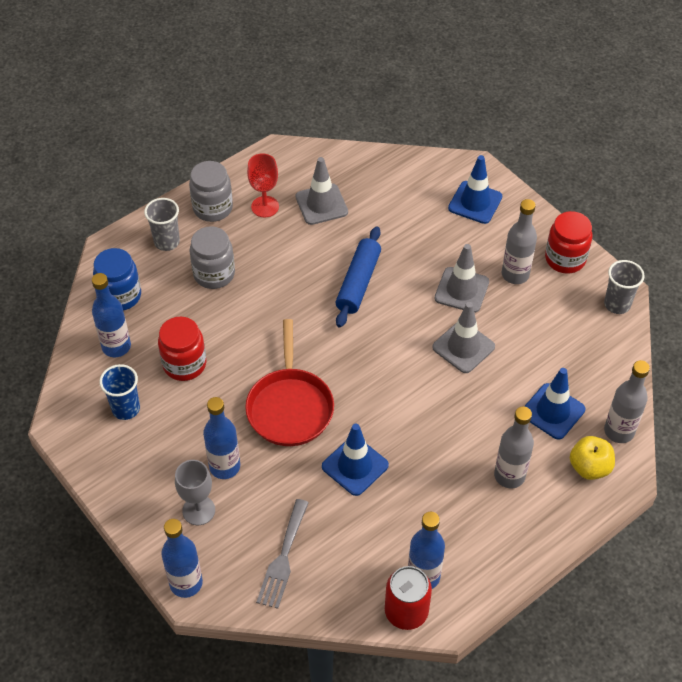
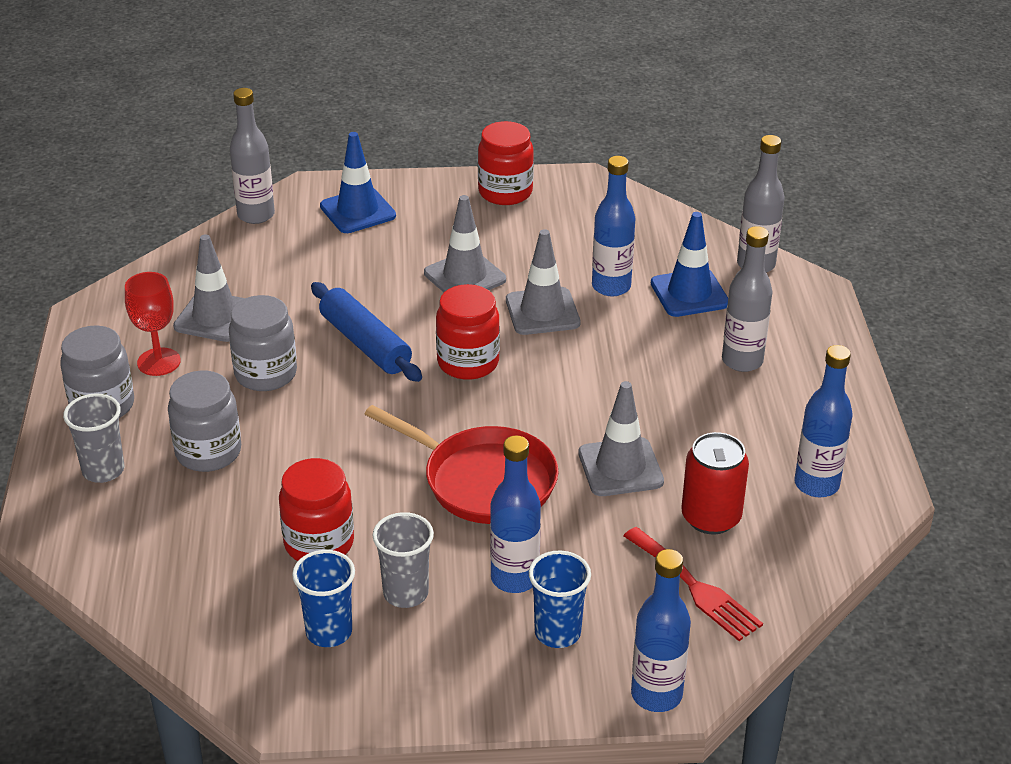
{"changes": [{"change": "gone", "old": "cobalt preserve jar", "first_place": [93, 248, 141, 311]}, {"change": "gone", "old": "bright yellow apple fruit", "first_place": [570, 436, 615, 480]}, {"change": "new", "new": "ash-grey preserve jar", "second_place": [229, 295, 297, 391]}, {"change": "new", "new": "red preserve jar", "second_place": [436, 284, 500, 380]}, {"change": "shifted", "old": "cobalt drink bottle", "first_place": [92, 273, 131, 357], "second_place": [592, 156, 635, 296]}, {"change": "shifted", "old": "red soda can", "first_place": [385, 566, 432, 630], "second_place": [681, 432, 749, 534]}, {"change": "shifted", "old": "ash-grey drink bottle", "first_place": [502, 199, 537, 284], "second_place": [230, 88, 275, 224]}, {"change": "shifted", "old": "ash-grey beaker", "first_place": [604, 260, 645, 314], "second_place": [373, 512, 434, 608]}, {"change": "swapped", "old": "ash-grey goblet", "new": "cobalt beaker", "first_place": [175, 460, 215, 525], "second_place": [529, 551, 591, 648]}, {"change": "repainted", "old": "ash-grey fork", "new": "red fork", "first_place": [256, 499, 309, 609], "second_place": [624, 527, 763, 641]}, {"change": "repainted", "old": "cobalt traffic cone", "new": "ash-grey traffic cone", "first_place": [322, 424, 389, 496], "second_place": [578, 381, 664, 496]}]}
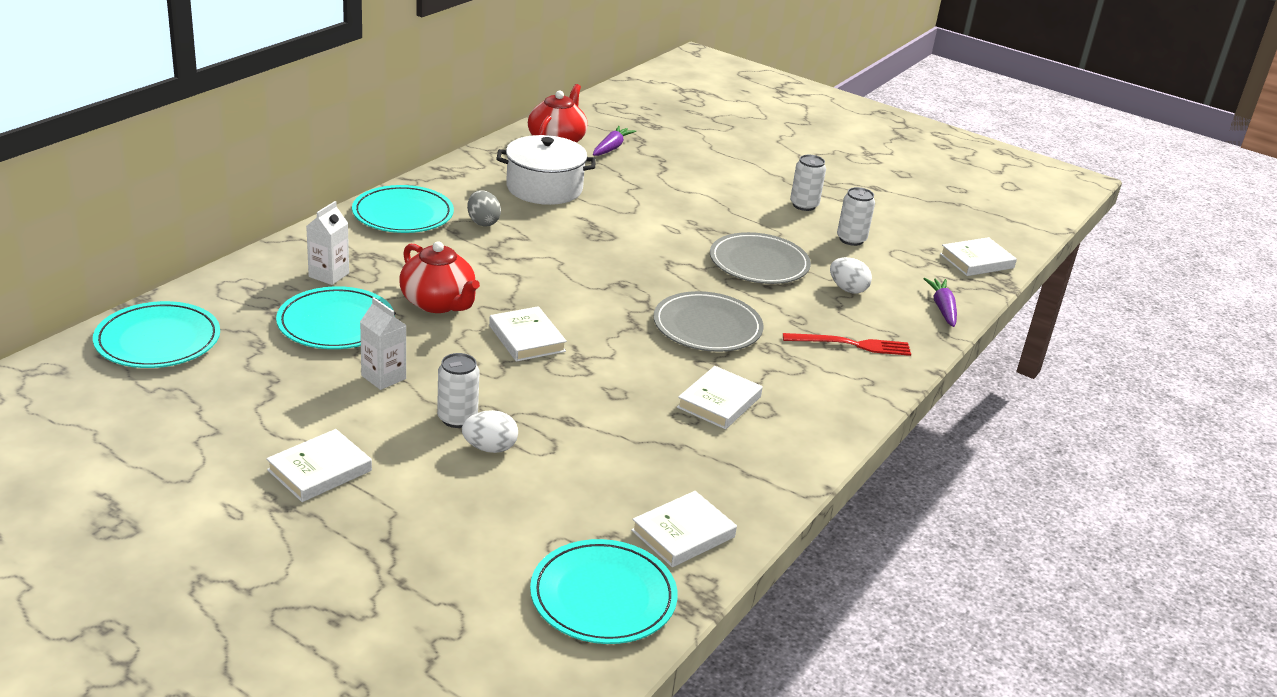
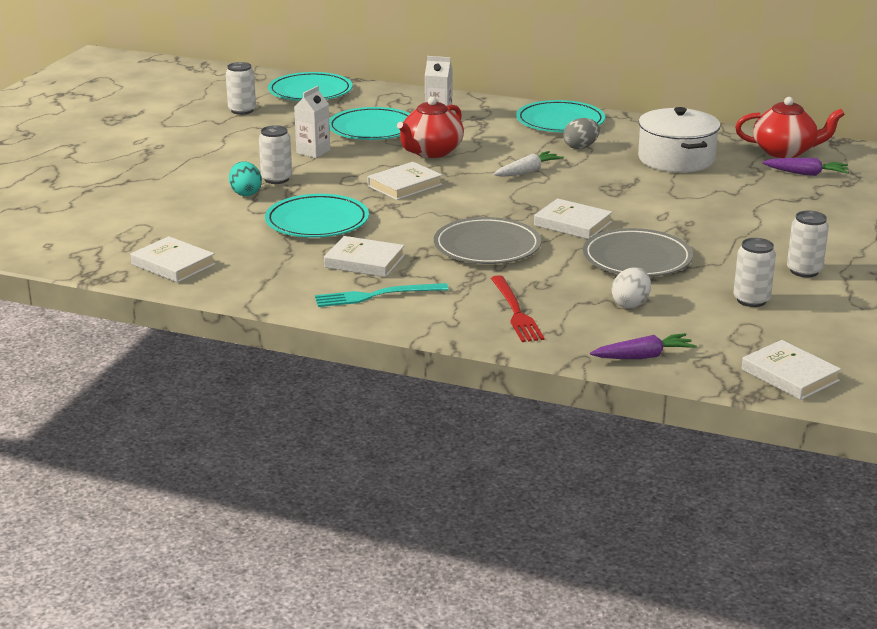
{"changes": [{"change": "new", "new": "snow-white soda can", "second_place": [226, 62, 256, 115]}, {"change": "new", "new": "aqua fork", "second_place": [315, 283, 449, 307]}, {"change": "new", "new": "snow-white toy carrot", "second_place": [493, 151, 564, 177]}, {"change": "shifted", "old": "snow-white hardback", "first_place": [266, 429, 372, 502], "second_place": [534, 198, 612, 239]}, {"change": "shifted", "old": "aqua dinner plate", "first_place": [530, 539, 678, 644], "second_place": [265, 194, 369, 238]}, {"change": "repainted", "old": "snow-white egg", "new": "aqua egg", "first_place": [462, 410, 518, 453], "second_place": [229, 161, 262, 196]}]}
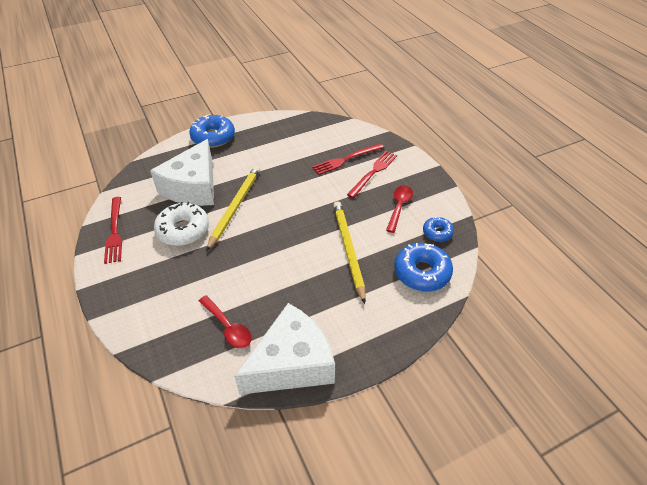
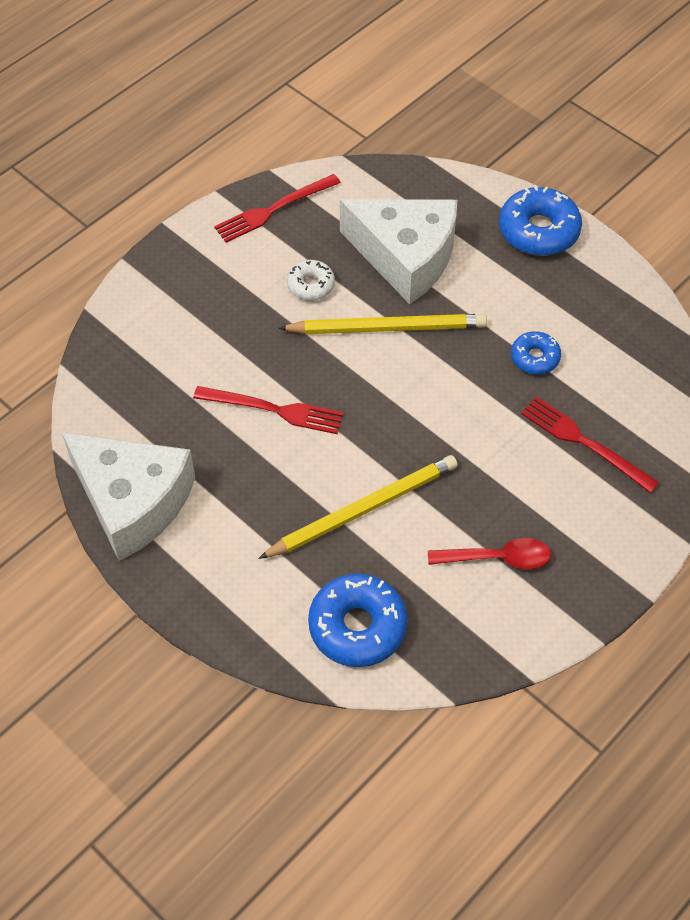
{"changes": [{"change": "gone", "old": "red teaspoon", "first_place": [199, 295, 252, 348]}, {"change": "shifted", "old": "red fork", "first_place": [347, 151, 397, 198], "second_place": [193, 386, 344, 434]}, {"change": "shifted", "old": "cobalt donut", "first_place": [423, 216, 454, 242], "second_place": [511, 331, 561, 375]}, {"change": "rotated", "old": "snow-white cheese", "first_place": [150, 139, 214, 206], "second_place": [340, 199, 458, 304], "degrees": -150}, {"change": "scaled", "old": "snow-white donut", "first_place": [154, 202, 209, 246], "second_place": [287, 260, 335, 300], "factor": 0.57}]}
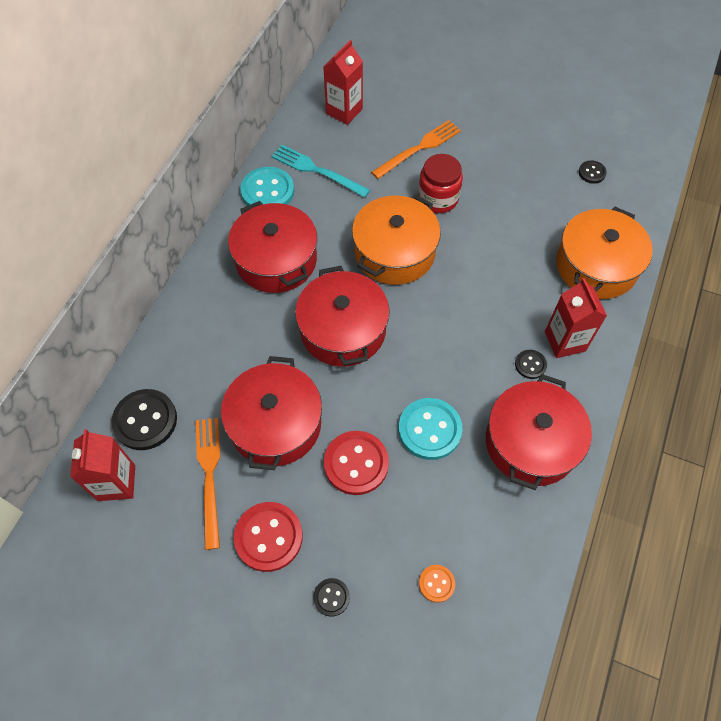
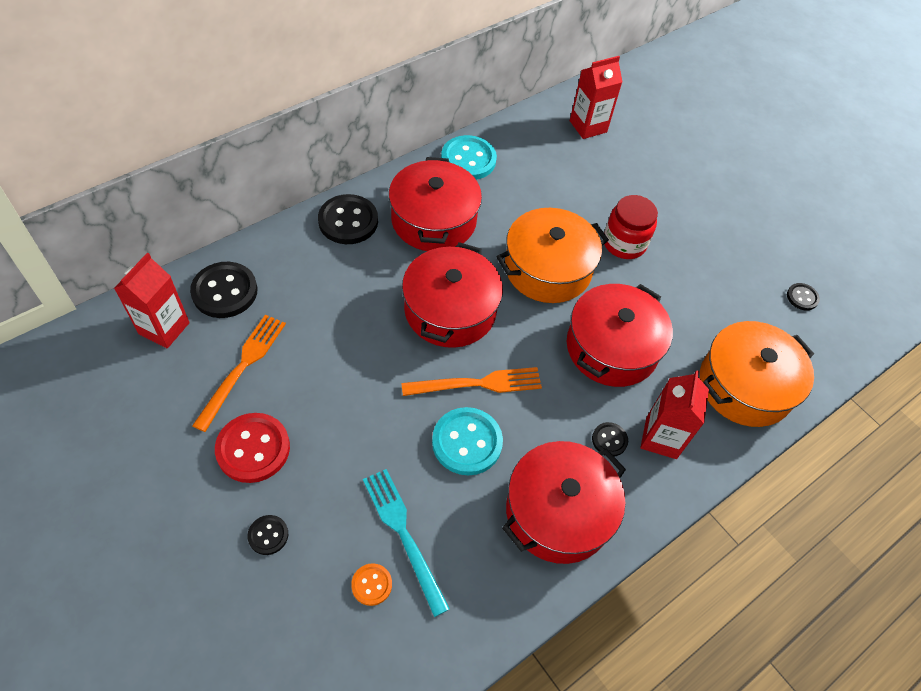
{"changes": [{"change": "gone", "old": "red sewing button", "first_place": [324, 431, 389, 495]}, {"change": "new", "new": "black sewing button", "second_place": [318, 194, 378, 244]}, {"change": "shifted", "old": "red pot", "first_place": [221, 356, 322, 470], "second_place": [567, 284, 673, 387]}, {"change": "shifted", "old": "aqua fork", "first_place": [272, 145, 370, 198], "second_place": [363, 469, 450, 617]}, {"change": "shifted", "old": "bright orange fork", "first_place": [371, 120, 461, 179], "second_place": [401, 367, 542, 396]}]}
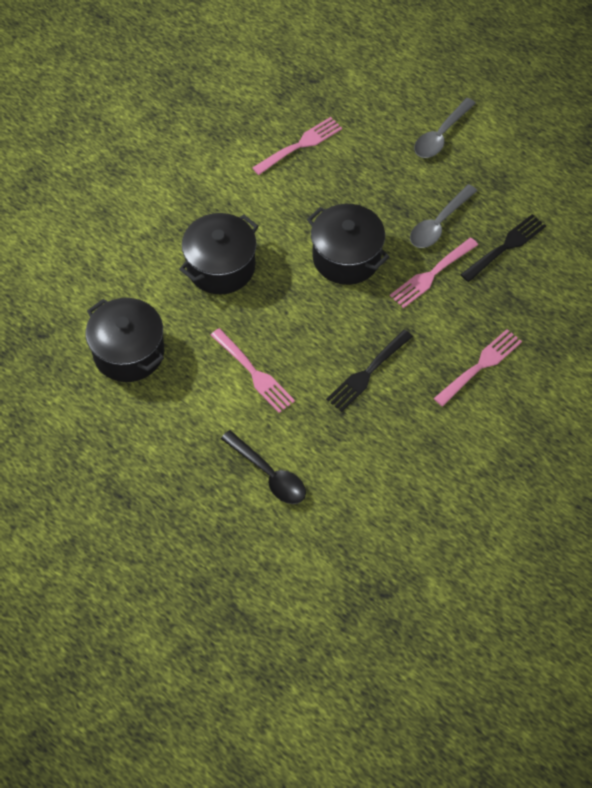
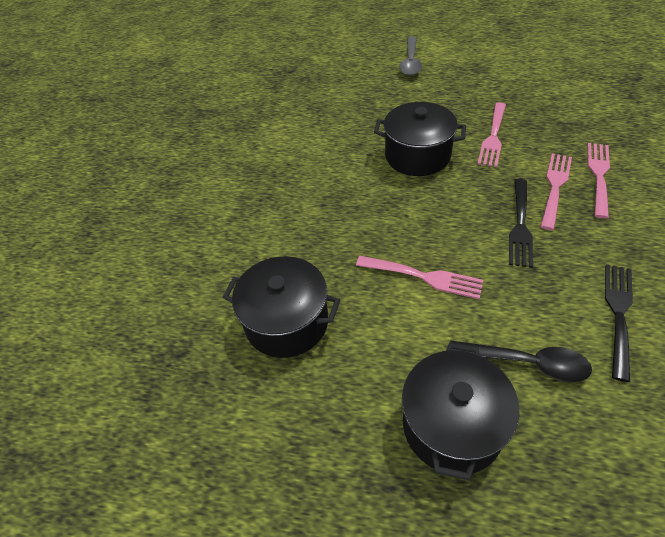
{"changes": [{"change": "gone", "old": "ash-grey teaspoon", "first_place": [410, 184, 477, 248]}, {"change": "shifted", "old": "black pot", "first_place": [179, 213, 259, 294], "second_place": [402, 343, 520, 480]}, {"change": "shifted", "old": "rose-pink fork", "first_place": [252, 117, 342, 175], "second_place": [540, 153, 572, 230]}, {"change": "shifted", "old": "black fork", "first_place": [460, 214, 546, 282], "second_place": [605, 264, 633, 382]}]}
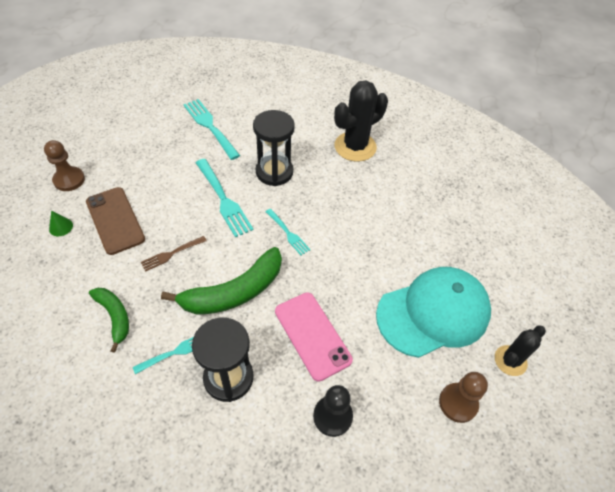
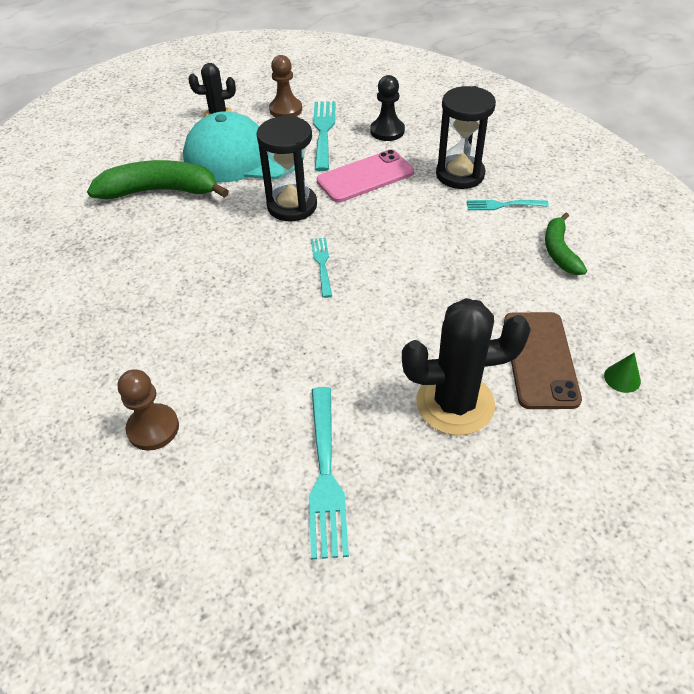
{"changes": [{"change": "gone", "old": "russet fork", "first_place": [141, 236, 207, 272]}, {"change": "shifted", "old": "russet pawn", "first_place": [44, 140, 85, 191], "second_place": [118, 369, 179, 451]}, {"change": "shifted", "old": "leaf-green banana fruit", "first_place": [161, 247, 282, 315], "second_place": [87, 160, 229, 199]}, {"change": "shifted", "old": "aqua fork", "first_place": [196, 159, 254, 237], "second_place": [313, 101, 336, 171]}, {"change": "shifted", "old": "black sandglass", "first_place": [253, 110, 295, 186], "second_place": [257, 116, 317, 221]}, {"change": "shifted", "old": "black cactus", "first_place": [334, 81, 388, 162], "second_place": [402, 298, 531, 435]}, {"change": "rotated", "old": "rose-pink phone", "first_place": [275, 292, 353, 382], "second_place": [317, 149, 414, 202], "degrees": 60}]}
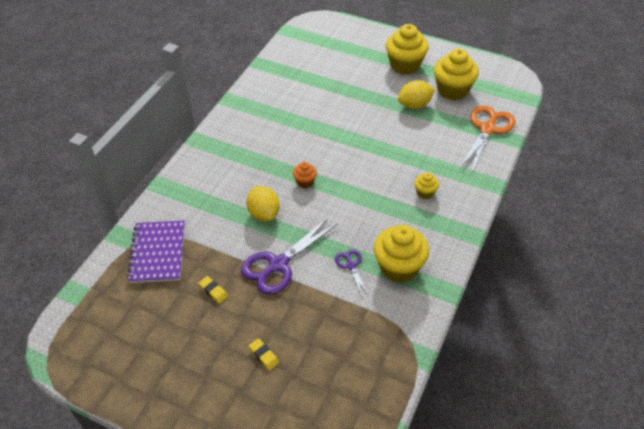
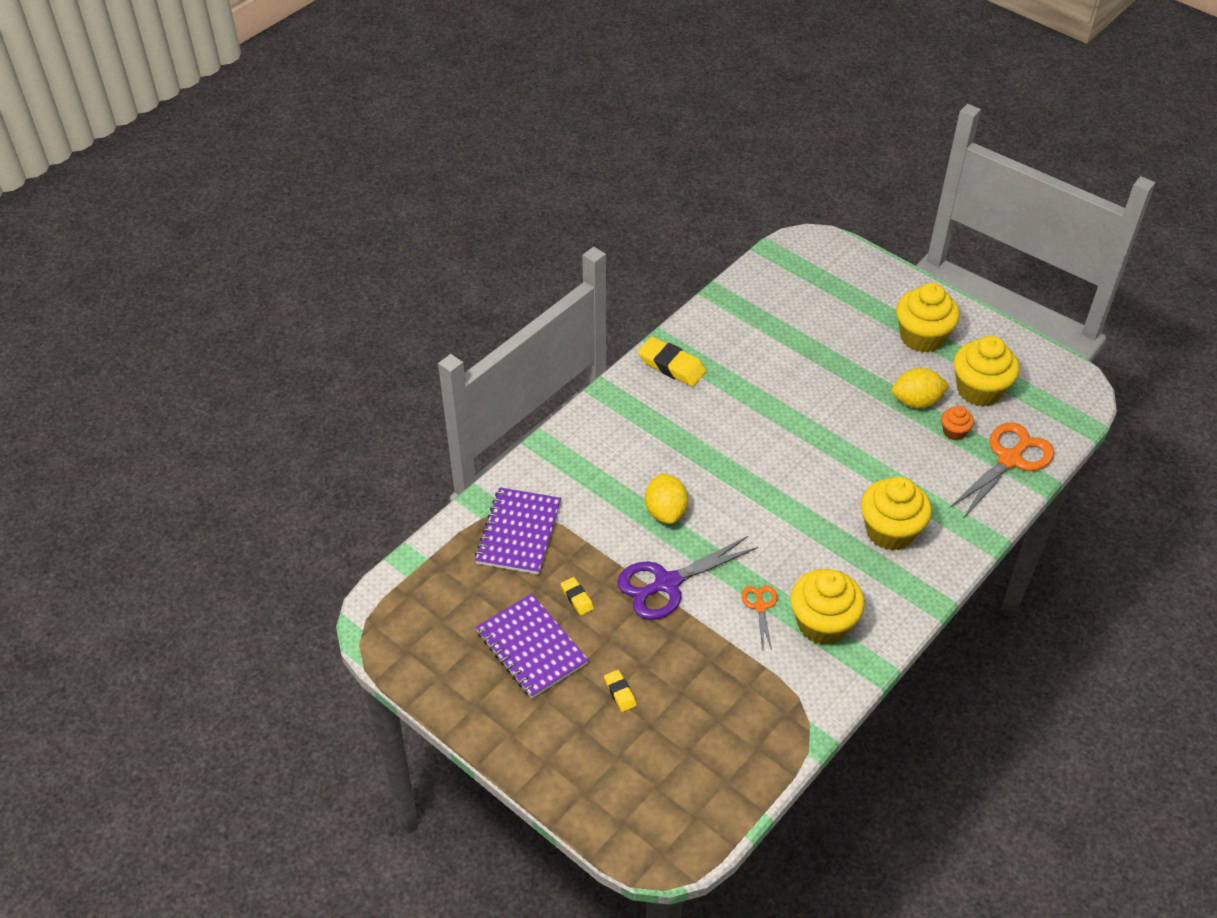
{"changes": [{"change": "new", "new": "royal purple exercise book", "second_place": [476, 593, 589, 698]}, {"change": "new", "new": "bright yellow gum eraser", "second_place": [638, 337, 706, 387]}, {"change": "shifted", "old": "bright orange cupcake", "first_place": [293, 162, 317, 188], "second_place": [941, 406, 974, 440]}, {"change": "repainted", "old": "royal purple shears", "new": "bright orange shears", "first_place": [335, 249, 369, 297], "second_place": [741, 585, 777, 651]}, {"change": "scaled", "old": "bright yellow cupcake", "first_place": [414, 172, 439, 199], "second_place": [861, 477, 932, 551], "factor": 2.04}]}
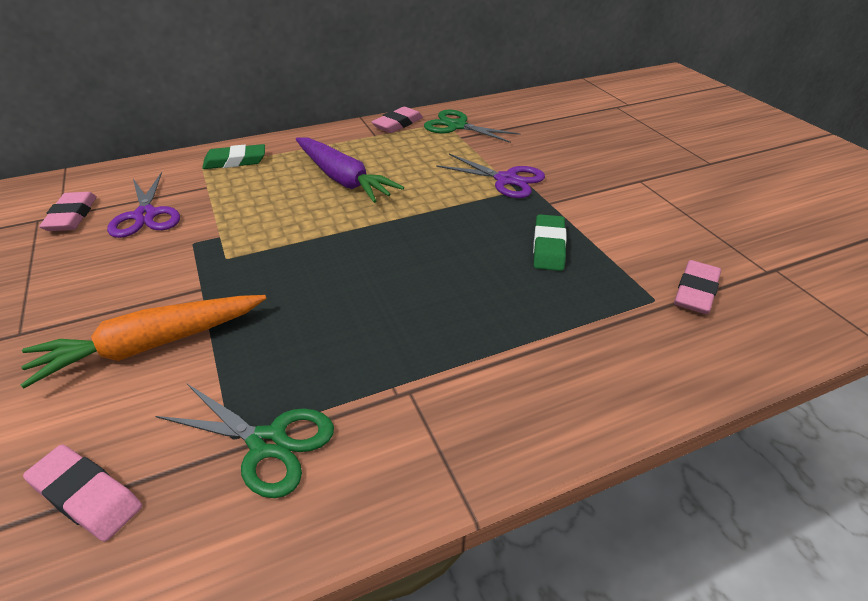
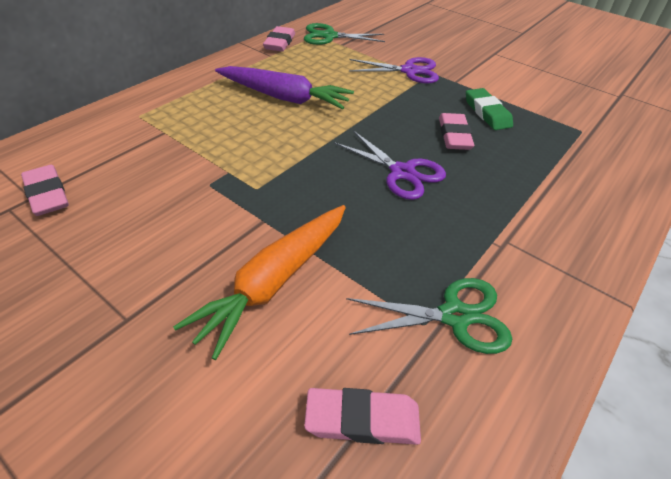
{"changes": [{"change": "gone", "old": "leaf-green gum eraser", "first_place": [202, 144, 265, 169]}, {"change": "shifted", "old": "royal purple shears", "first_place": [107, 172, 180, 238], "second_place": [334, 130, 446, 200]}, {"change": "shifted", "old": "rose-pink gum eraser", "first_place": [674, 260, 721, 314], "second_place": [439, 113, 474, 150]}]}
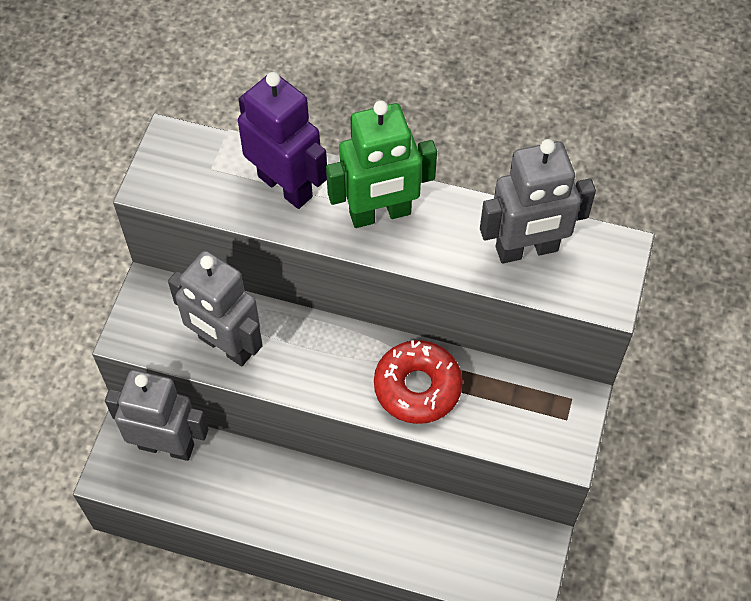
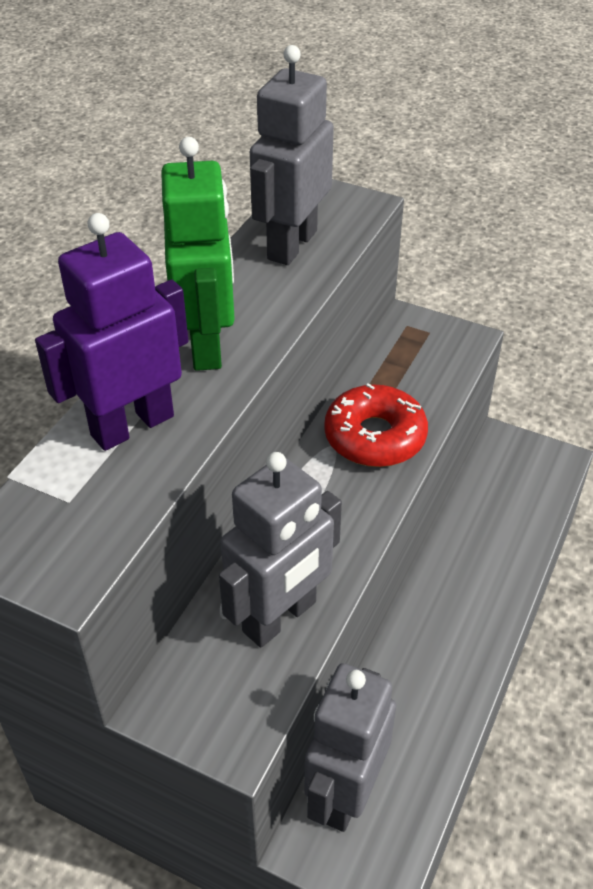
{"changes": [{"change": "rotated", "old": "ash-grey robot", "first_place": [480, 139, 596, 263], "second_place": [250, 45, 334, 265], "degrees": -150}]}
